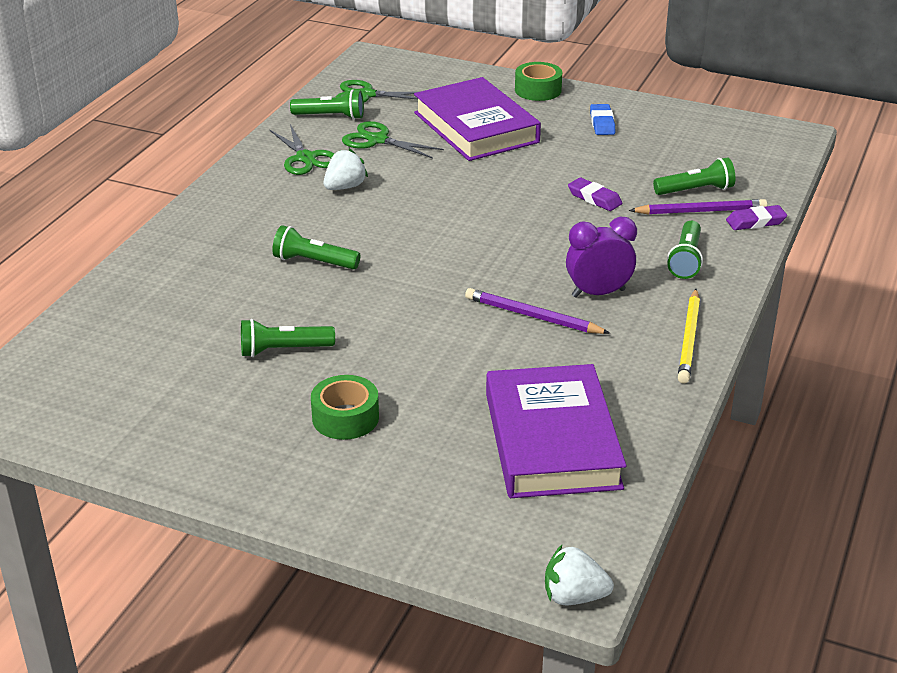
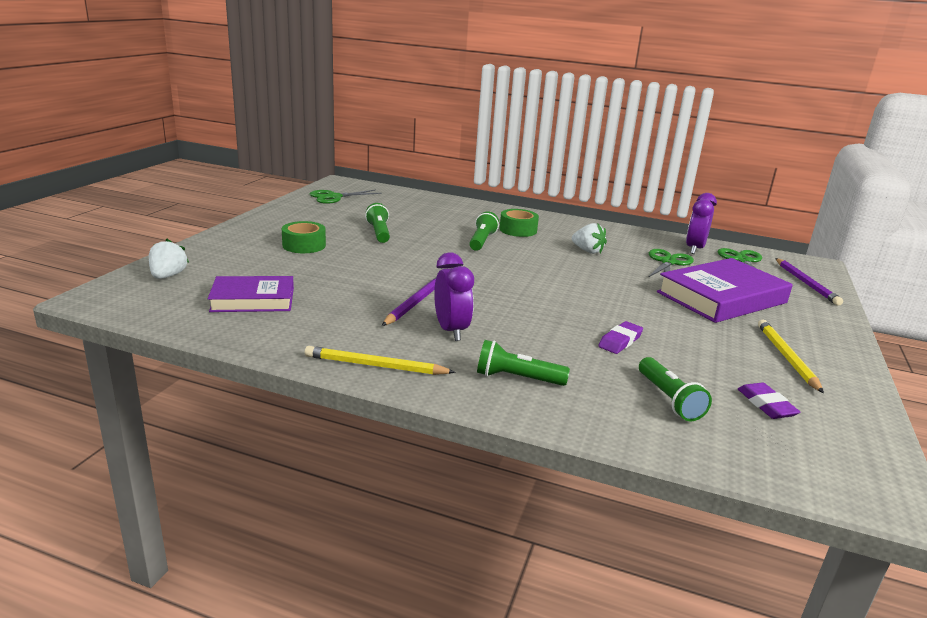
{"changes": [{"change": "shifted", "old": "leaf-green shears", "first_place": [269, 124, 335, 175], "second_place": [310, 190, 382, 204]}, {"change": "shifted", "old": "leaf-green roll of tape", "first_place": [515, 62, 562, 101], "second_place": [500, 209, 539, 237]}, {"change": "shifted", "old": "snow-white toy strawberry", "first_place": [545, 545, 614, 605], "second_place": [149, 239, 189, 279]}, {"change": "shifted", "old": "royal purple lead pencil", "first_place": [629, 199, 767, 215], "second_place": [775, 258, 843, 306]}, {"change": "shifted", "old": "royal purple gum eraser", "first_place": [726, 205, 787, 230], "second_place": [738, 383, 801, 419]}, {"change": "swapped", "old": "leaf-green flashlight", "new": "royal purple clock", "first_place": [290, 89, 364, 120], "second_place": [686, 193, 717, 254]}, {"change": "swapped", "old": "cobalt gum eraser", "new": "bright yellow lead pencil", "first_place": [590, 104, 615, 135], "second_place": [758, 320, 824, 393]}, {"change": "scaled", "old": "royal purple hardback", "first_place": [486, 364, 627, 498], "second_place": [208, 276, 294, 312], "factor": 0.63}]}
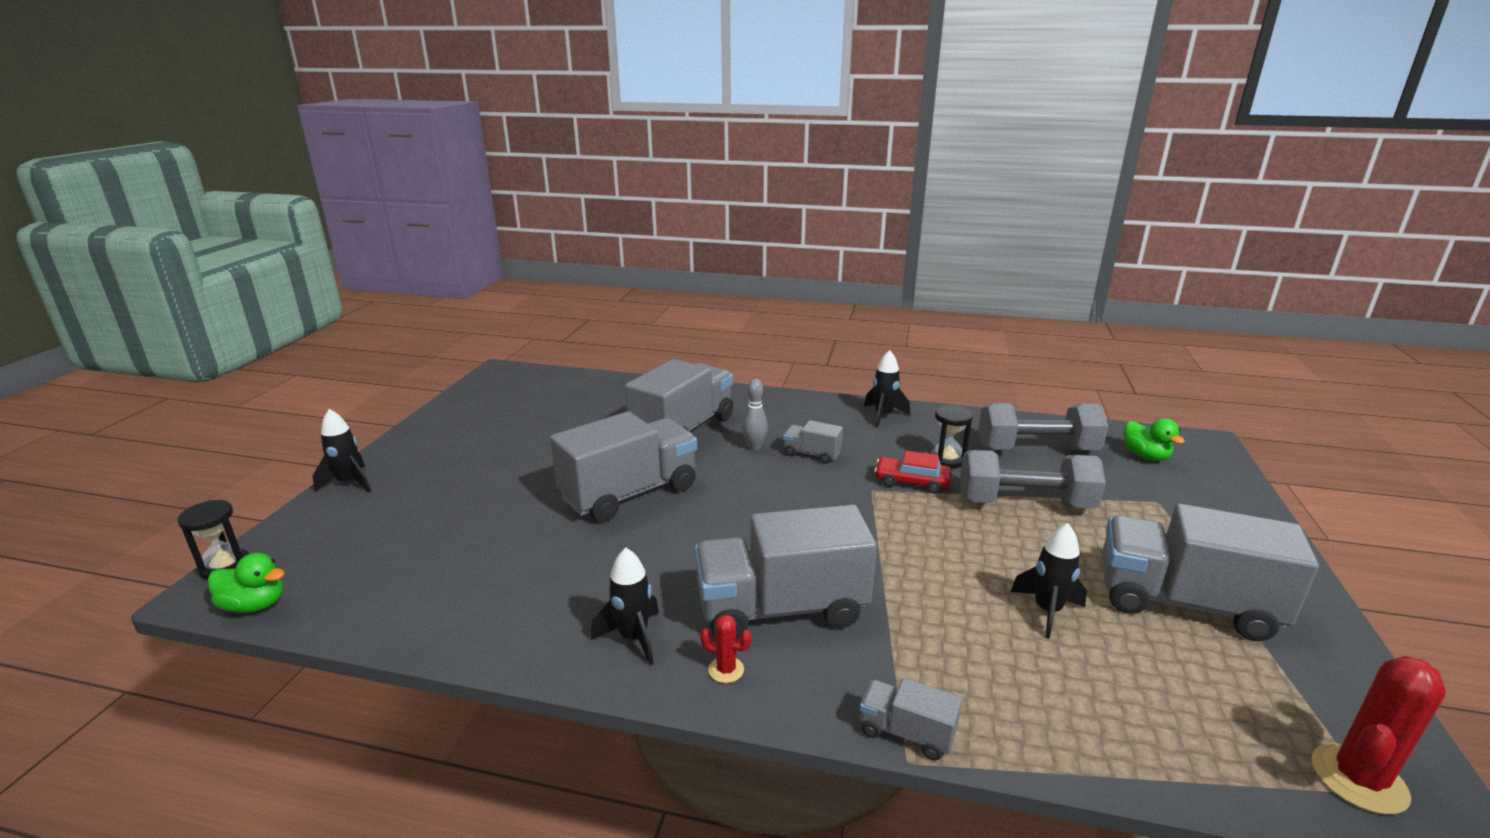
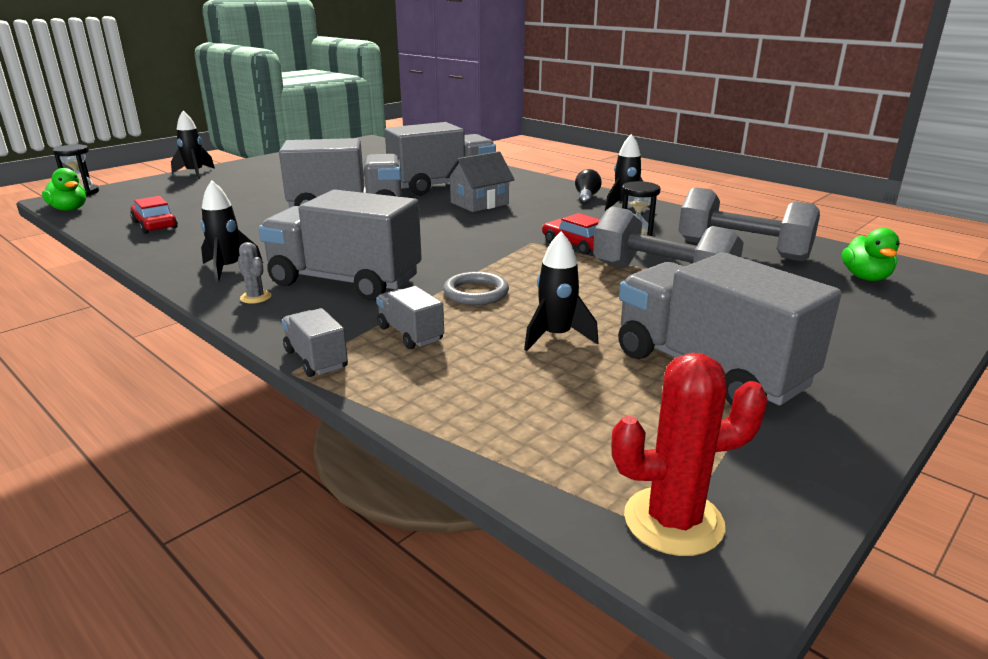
{"changes": [{"change": "new", "new": "red automobile", "second_place": [130, 196, 178, 234]}, {"change": "new", "new": "ash-grey ring", "second_place": [443, 272, 509, 305]}, {"change": "new", "new": "black bulb", "second_place": [575, 169, 602, 205]}, {"change": "shifted", "old": "ash-grey truck", "first_place": [783, 420, 843, 464], "second_place": [376, 286, 444, 349]}, {"change": "swapped", "old": "ash-grey bowling pin", "new": "ash-grey cottage", "first_place": [742, 379, 768, 450], "second_place": [445, 151, 515, 212]}, {"change": "repainted", "old": "red cactus", "new": "ash-grey cactus", "first_place": [700, 614, 752, 683], "second_place": [238, 242, 271, 304]}]}
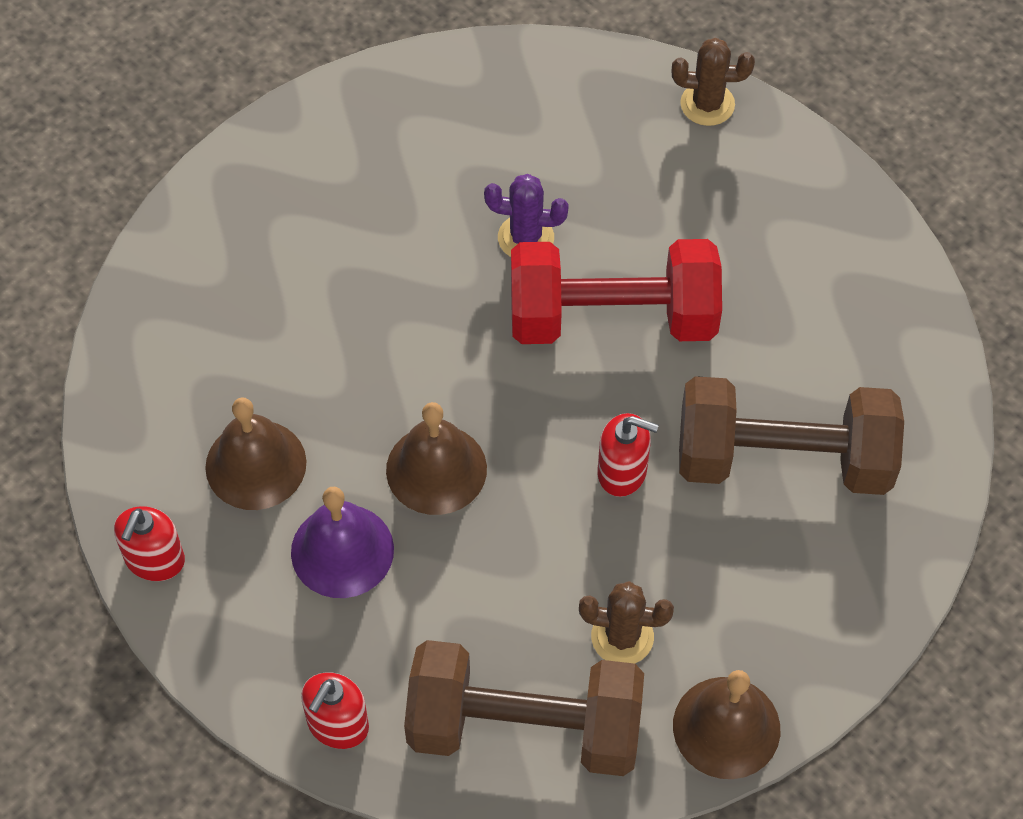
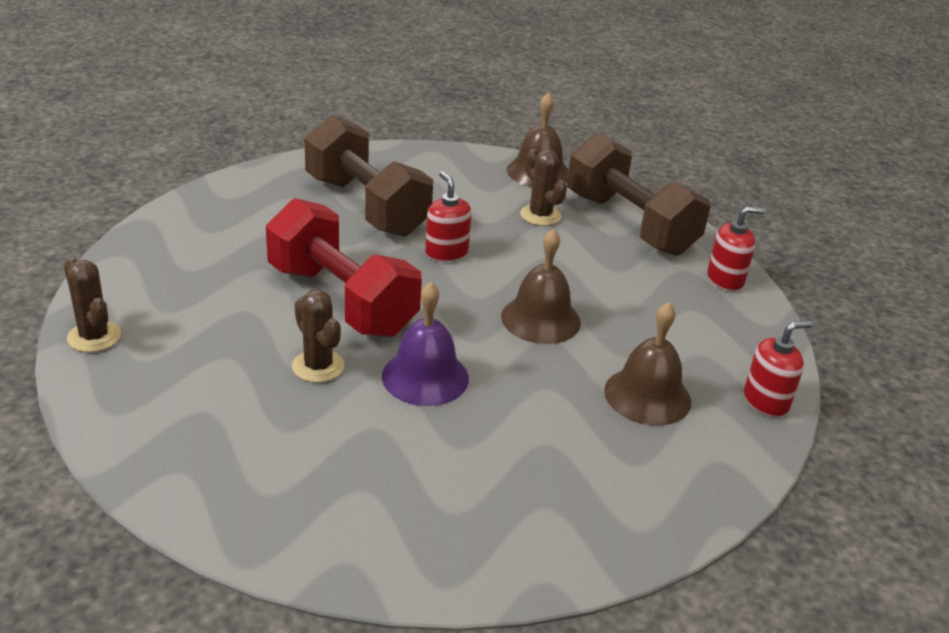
{"changes": [{"change": "shifted", "old": "royal purple bell", "first_place": [291, 487, 394, 598], "second_place": [382, 282, 469, 406]}, {"change": "repainted", "old": "royal purple cactus", "new": "russet cactus", "first_place": [484, 174, 569, 257], "second_place": [292, 290, 345, 383]}]}
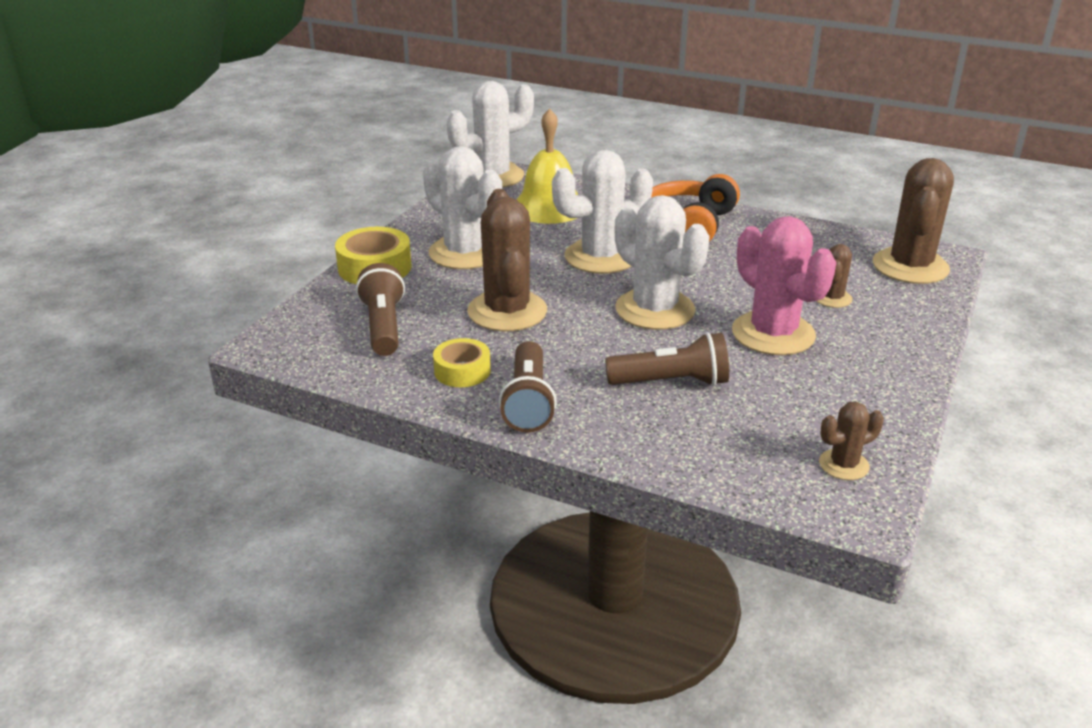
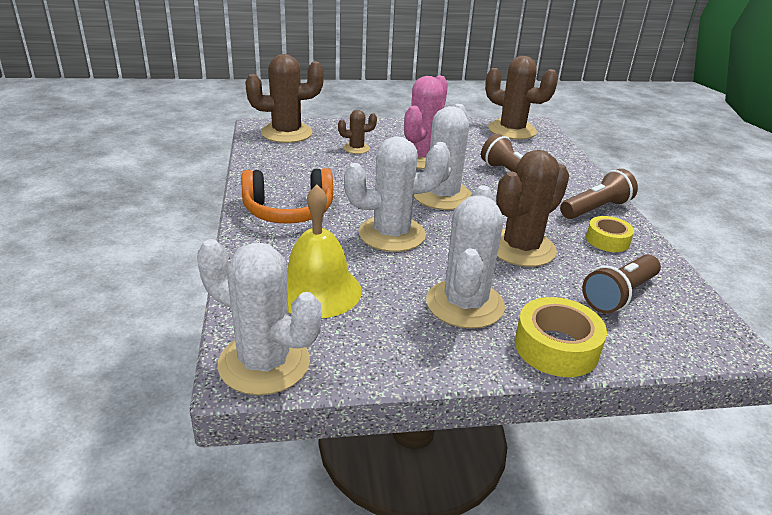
{"changes": [{"change": "rotated", "old": "snow-white cactus", "first_place": [552, 150, 653, 274], "second_place": [344, 136, 448, 252], "degrees": -45}, {"change": "scaled", "old": "russet cactus", "first_place": [819, 402, 884, 480], "second_place": [485, 56, 558, 139], "factor": 2.02}]}
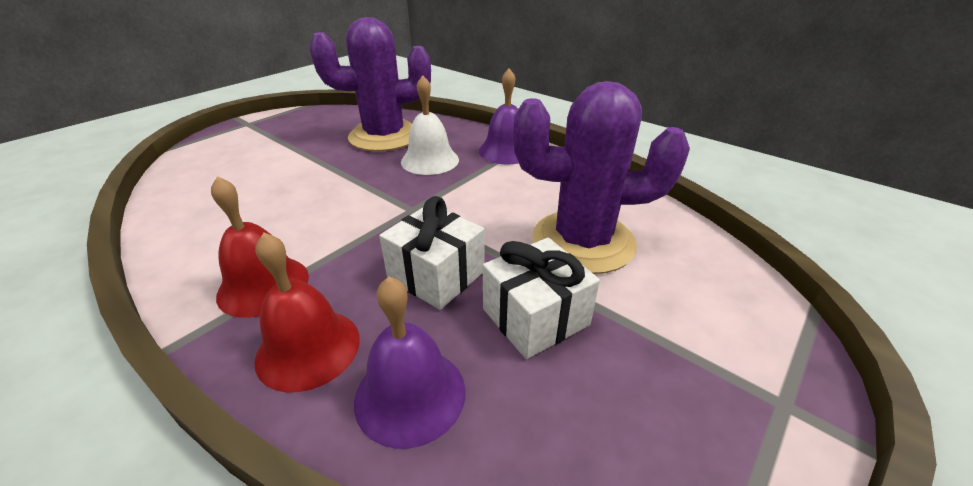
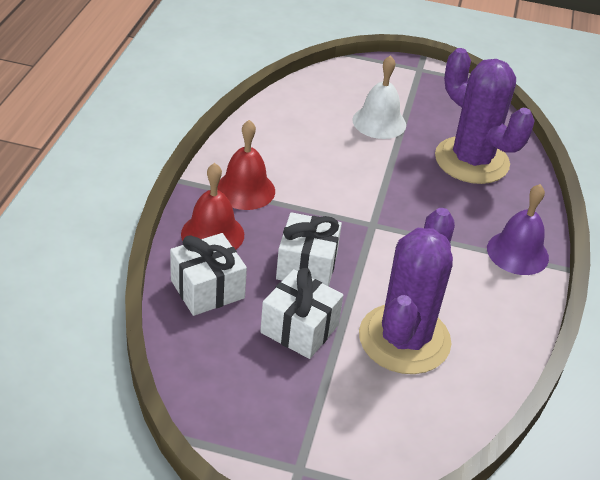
{"changes": [{"change": "shifted", "old": "snow-white bell", "first_place": [401, 75, 459, 175], "second_place": [352, 55, 406, 139]}, {"change": "swapped", "old": "royal purple bell", "new": "snow-white gift", "first_place": [354, 276, 466, 449], "second_place": [170, 233, 247, 316]}, {"change": "rotated", "old": "royal purple cactus", "first_place": [513, 81, 690, 274], "second_place": [359, 208, 455, 374], "degrees": 45}]}
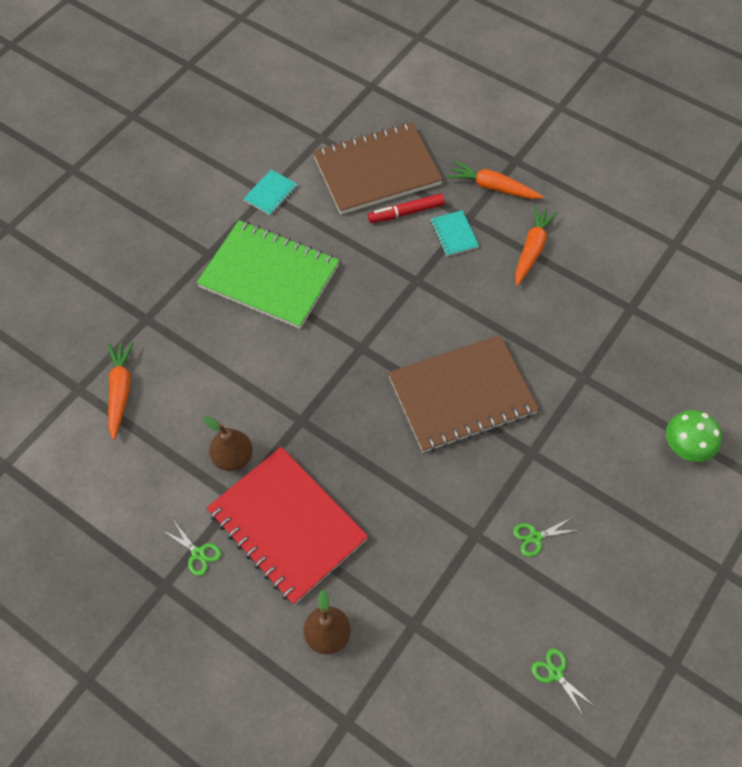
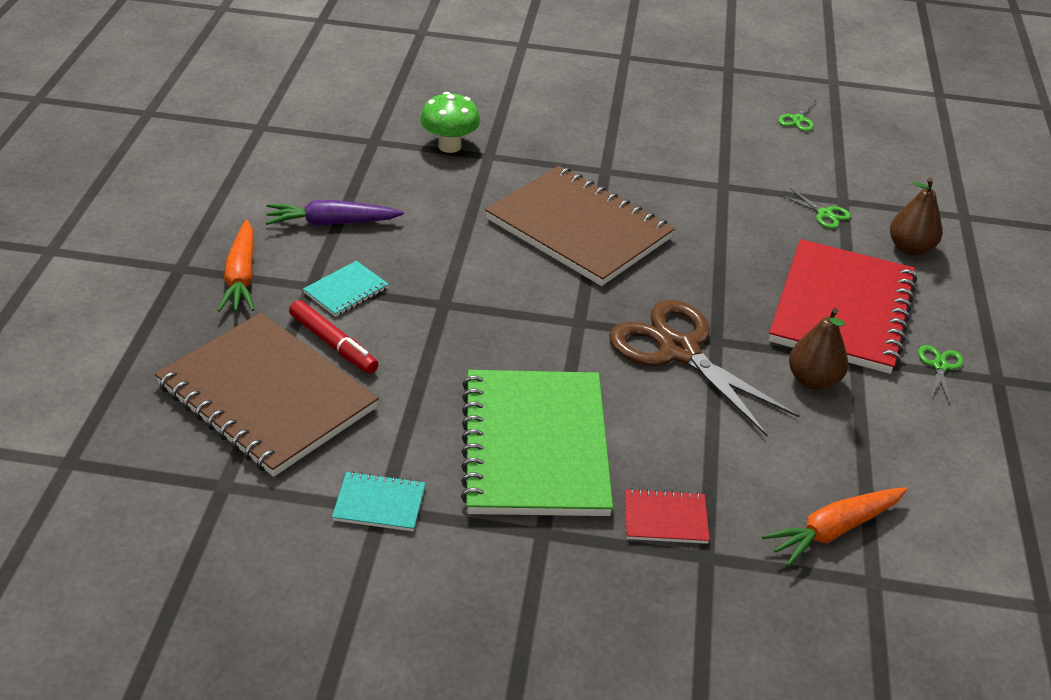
{"changes": [{"change": "new", "new": "russet shears", "second_place": [609, 300, 799, 436]}, {"change": "new", "new": "red exercise book", "second_place": [625, 488, 710, 544]}, {"change": "shifted", "old": "leaf-green shears", "first_place": [513, 517, 578, 557], "second_place": [780, 188, 851, 229]}, {"change": "shifted", "old": "leaf-green mushroom", "first_place": [666, 410, 722, 462], "second_place": [420, 92, 480, 153]}, {"change": "repainted", "old": "bright orange toy carrot", "new": "royal purple toy carrot", "first_place": [515, 206, 558, 286], "second_place": [265, 200, 404, 226]}]}
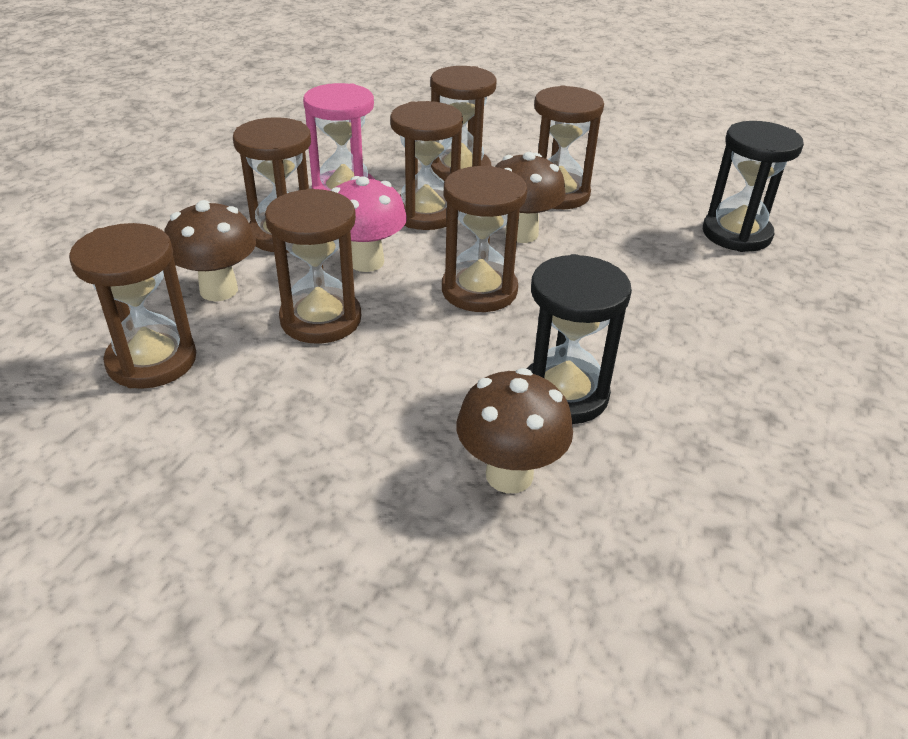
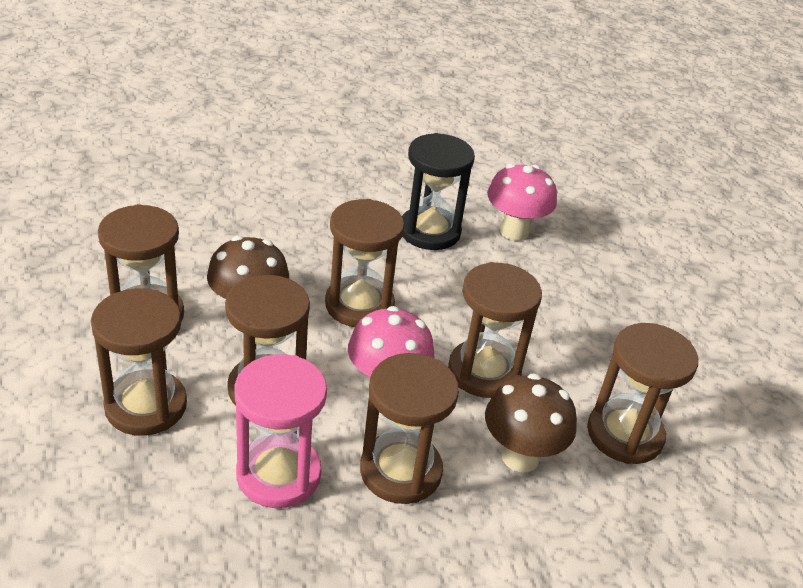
{"changes": [{"change": "gone", "old": "black sandglass", "first_place": [703, 121, 804, 252]}, {"change": "repainted", "old": "russet mushroom", "new": "rose-pink mushroom", "first_place": [456, 368, 573, 493], "second_place": [487, 164, 557, 241]}]}
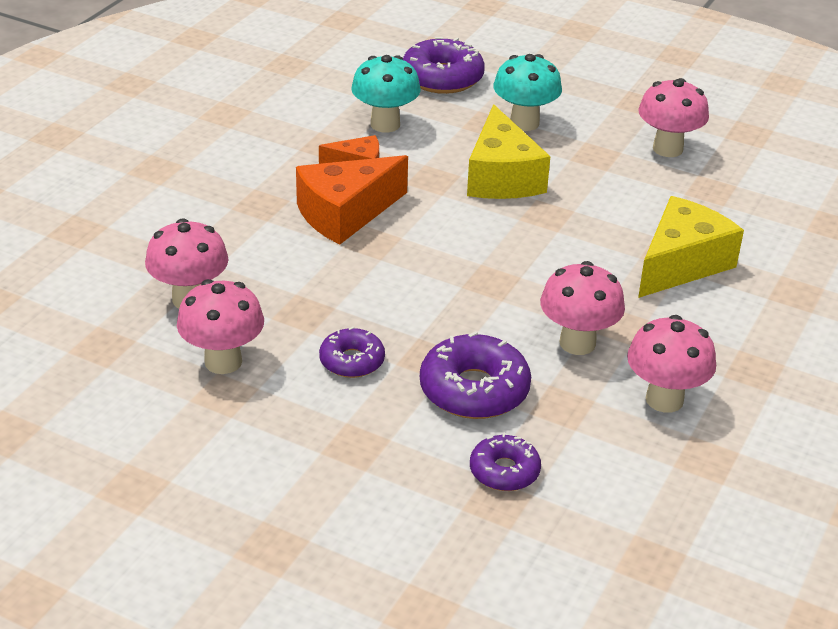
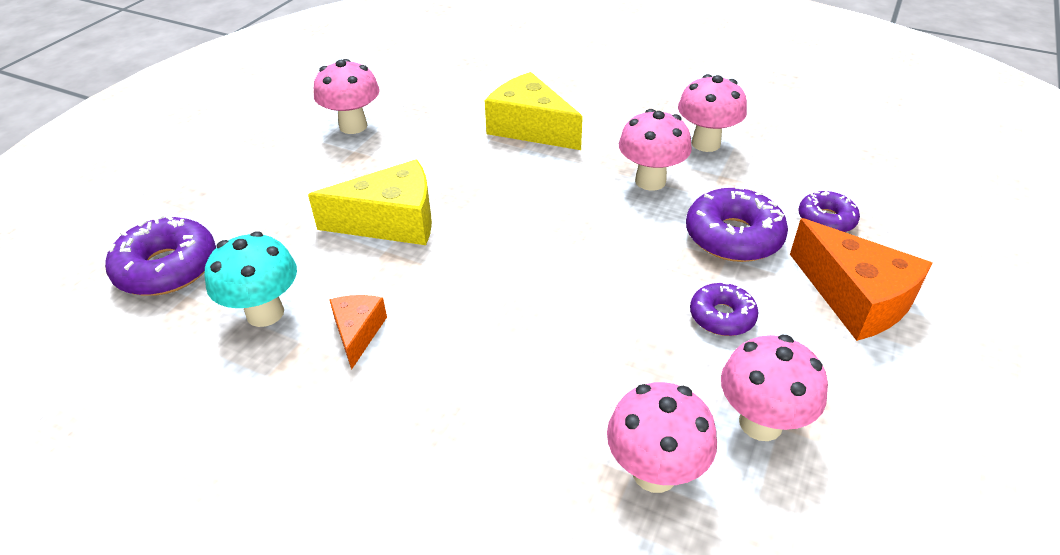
{"changes": [{"change": "gone", "old": "aqua mushroom", "first_place": [493, 54, 562, 131]}, {"change": "shifted", "old": "bright orange cheese", "first_place": [296, 155, 408, 244], "second_place": [790, 218, 932, 341]}]}
